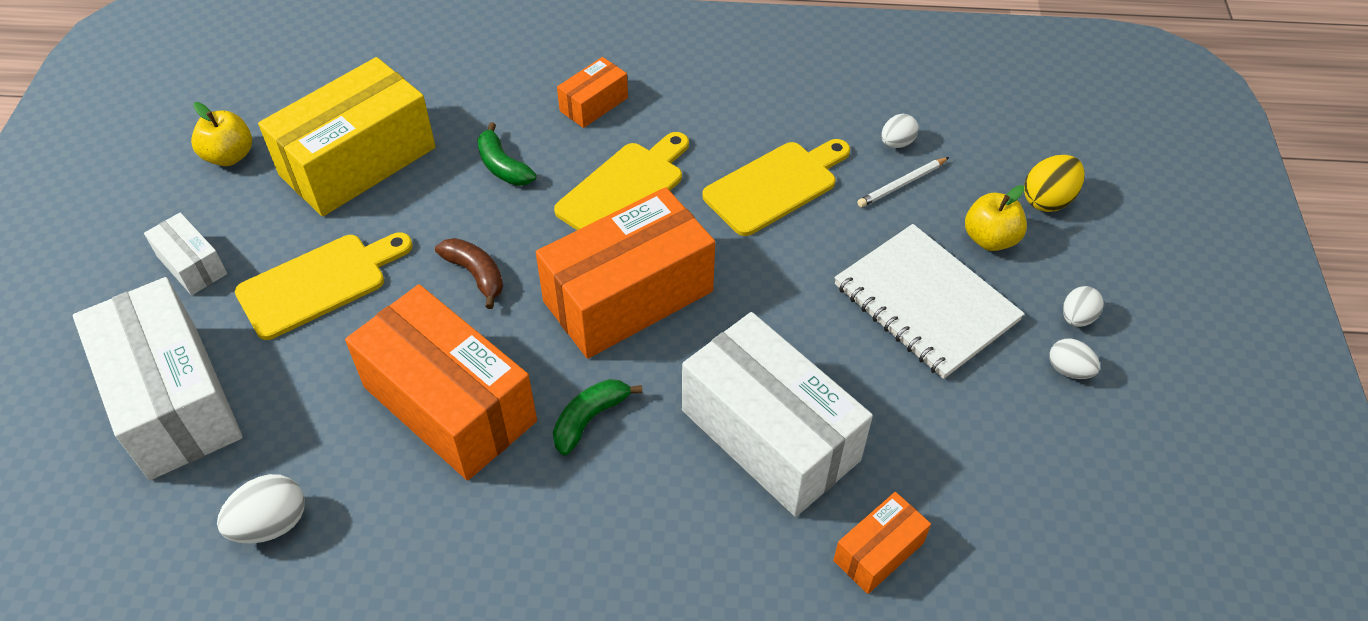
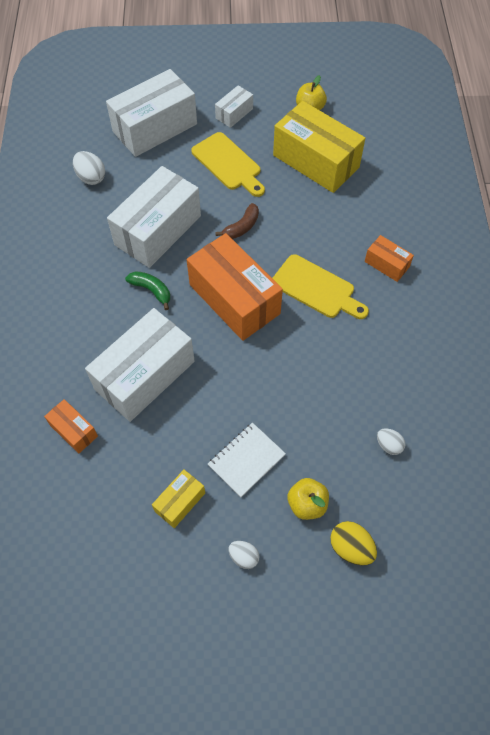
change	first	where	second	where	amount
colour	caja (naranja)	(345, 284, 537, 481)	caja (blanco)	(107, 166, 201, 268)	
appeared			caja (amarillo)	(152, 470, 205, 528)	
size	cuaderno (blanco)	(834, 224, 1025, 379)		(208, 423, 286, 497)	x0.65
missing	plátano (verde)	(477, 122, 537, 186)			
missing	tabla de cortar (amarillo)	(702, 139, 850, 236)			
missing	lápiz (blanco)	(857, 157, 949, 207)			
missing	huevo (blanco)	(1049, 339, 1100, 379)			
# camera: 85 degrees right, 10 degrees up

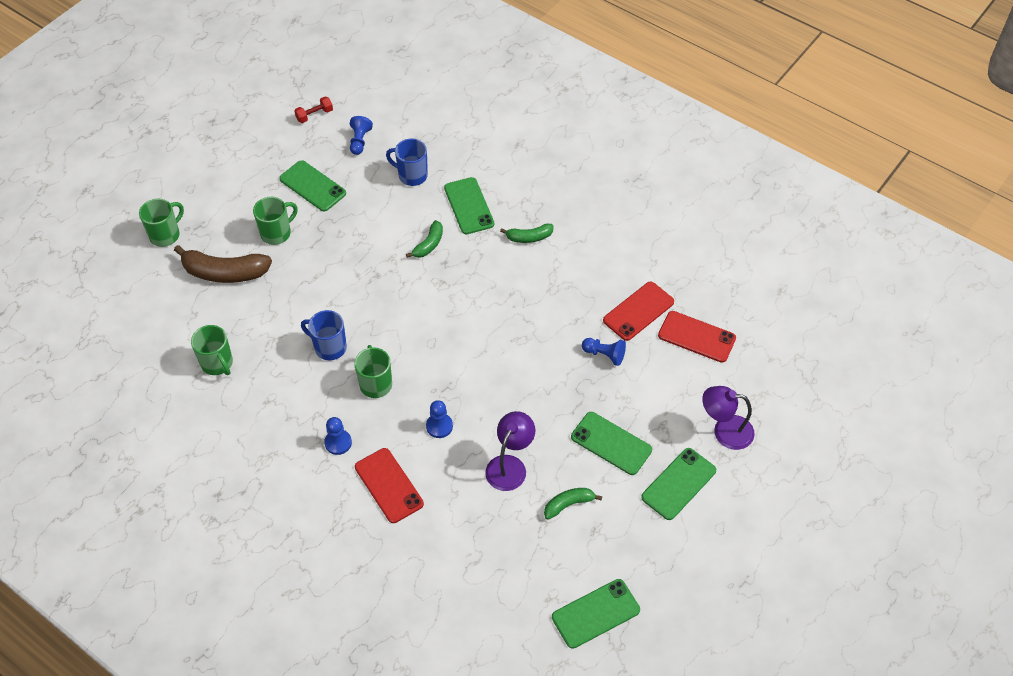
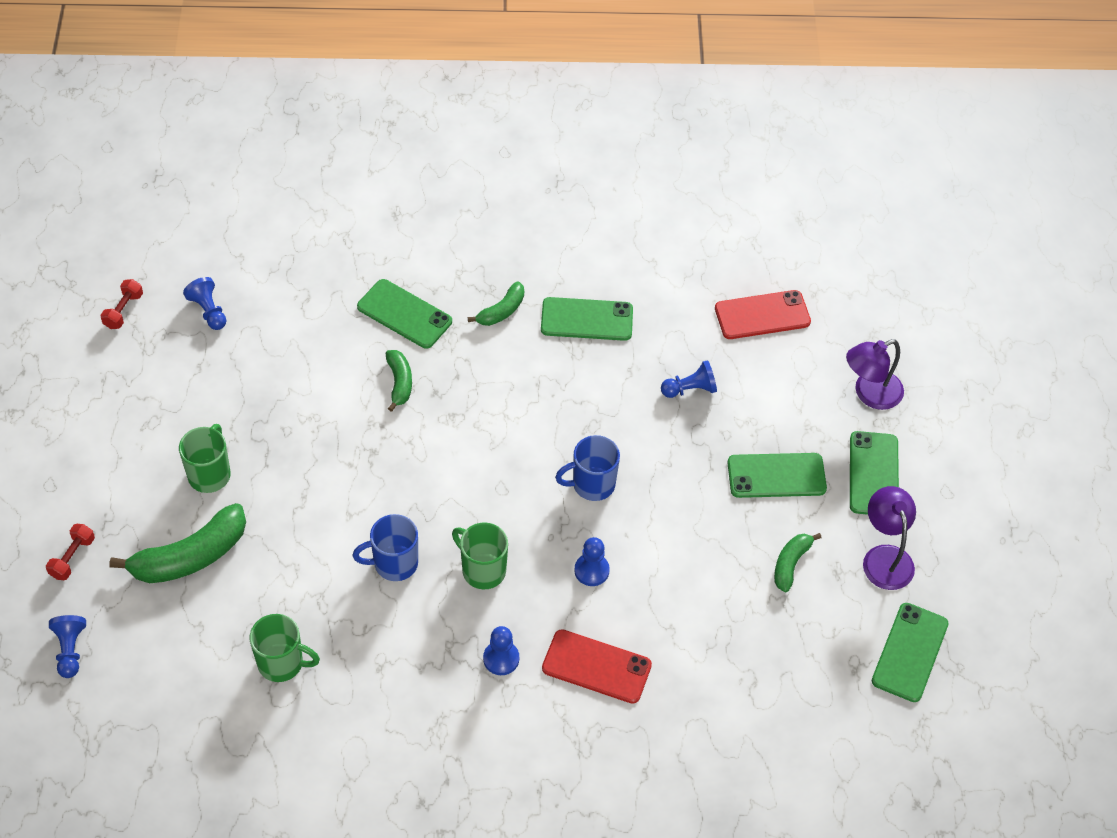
change	first	where	second	where	amount
exchanged	taza (verde)	(139, 199, 184, 247)	mancuerna (rojo)	(46, 524, 95, 580)	
appeared			peón (azul)	(49, 615, 86, 678)	
colour	plátano (marrón)	(174, 245, 272, 283)	plátano (verde)	(109, 503, 246, 583)	
relocated	móvil (verde)	(279, 160, 346, 211)		(541, 297, 633, 341)	
relocated	taza (azul)	(386, 139, 428, 186)		(555, 435, 620, 501)	
relocated	lámpara (morado)	(485, 411, 535, 491)		(863, 486, 916, 590)	
missing	móvil (rojo)	(603, 282, 674, 341)			
# camera: 40 degrees left, 0 degrees up

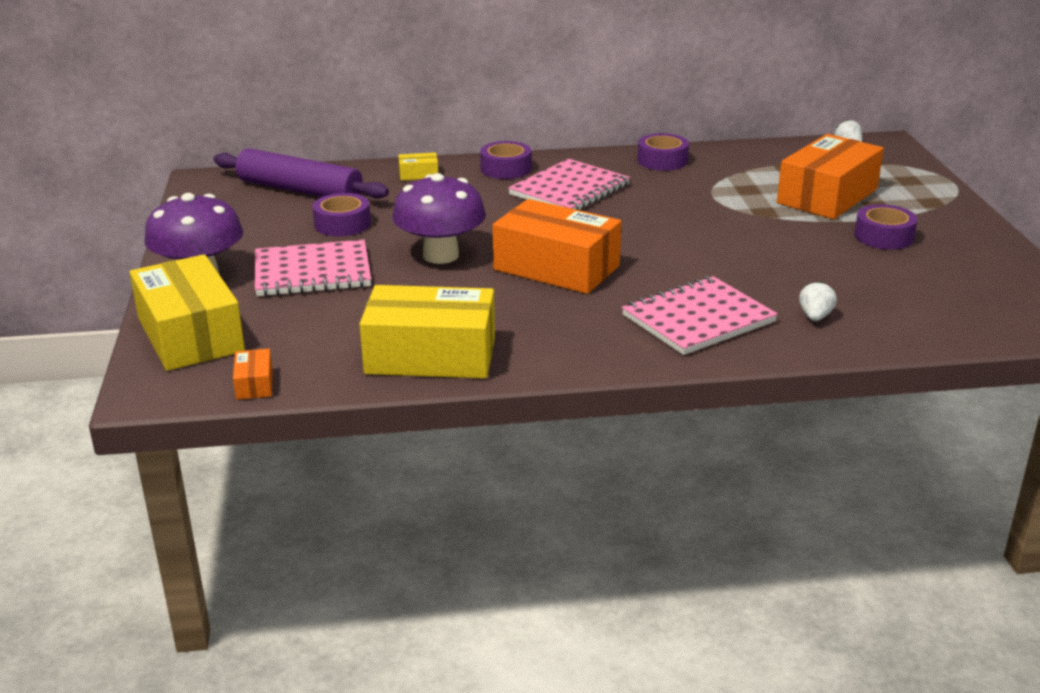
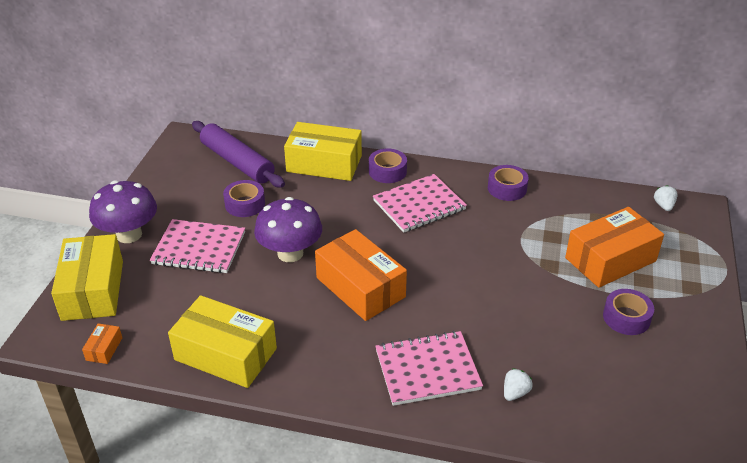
change	first	where	second	where	amount
size	caja (amarillo)	(398, 152, 438, 180)		(284, 122, 362, 181)	x2.40
# camera: 20 degrees right, 10 degrees up

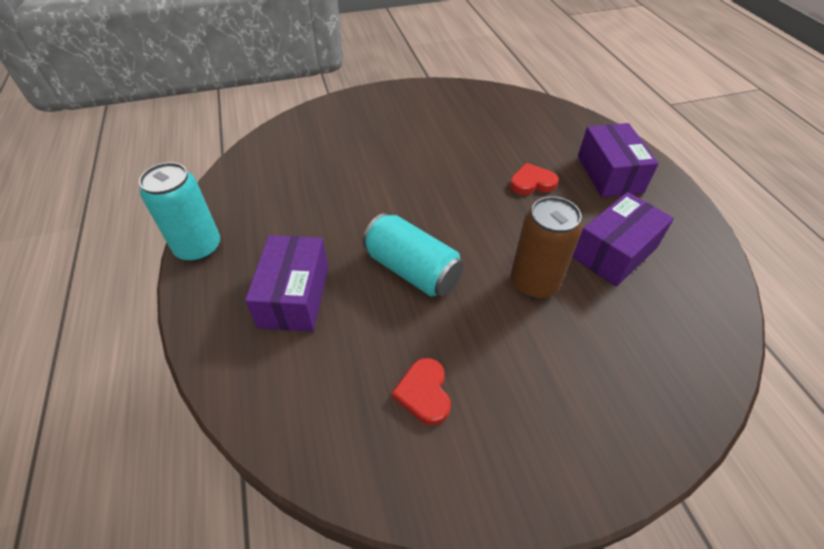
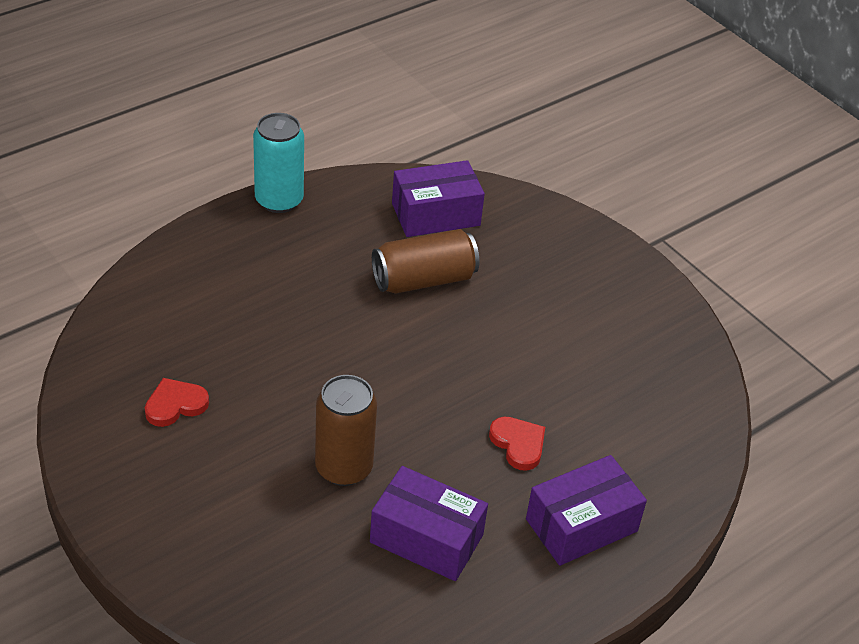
change	first	where	second	where	amount
appeared			lata (marrón)	(372, 229, 479, 294)	
relocated	caja (morado)	(245, 235, 329, 332)		(392, 160, 485, 237)	
missing	lata (turquesa)	(363, 213, 464, 297)			
# camera: 65 degrees right, 5 degrees down

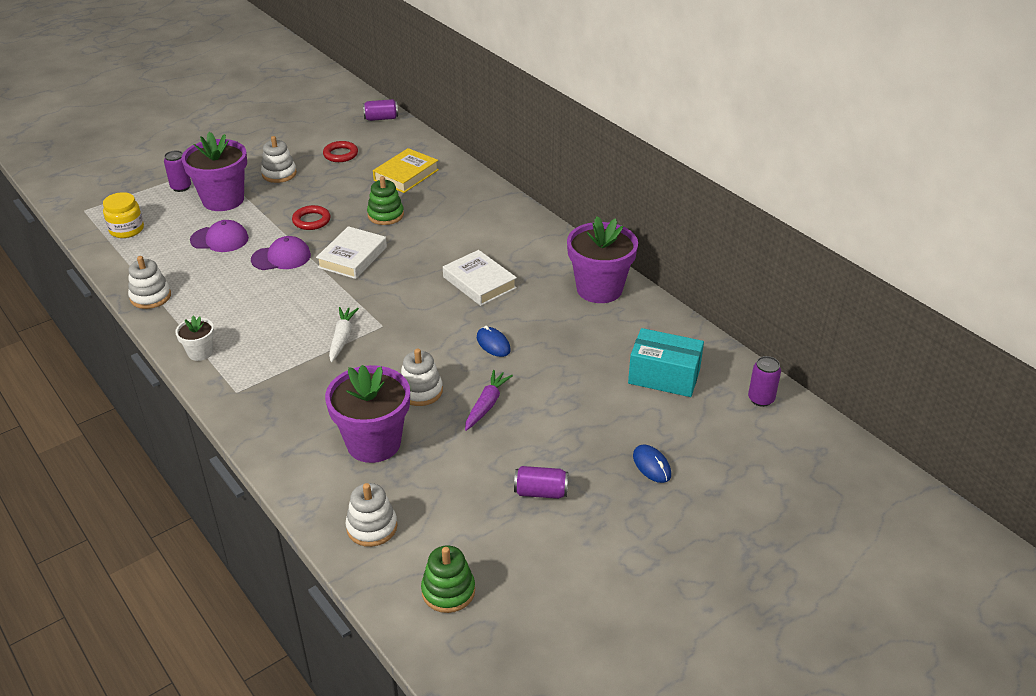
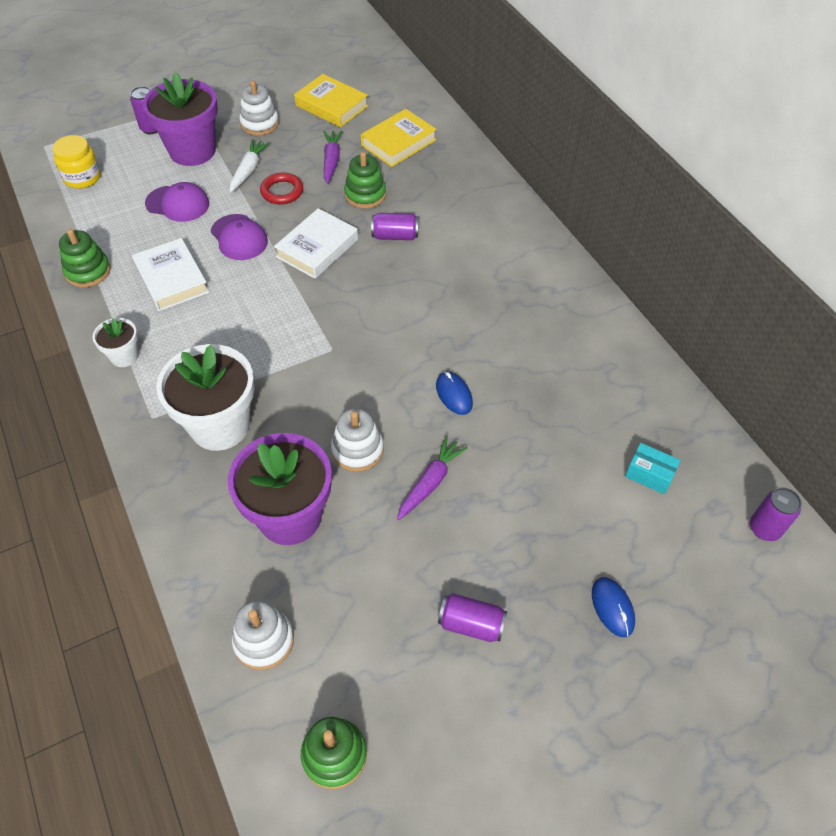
change	first	where	second	where	amount
colour	juguete apilable (blanco)	(128, 256, 171, 309)	juguete apilable (verde)	(59, 229, 111, 287)	
relocated	libro (blanco)	(443, 250, 517, 306)		(132, 238, 209, 311)	
appeared			maceta (blanco)	(157, 344, 255, 451)	
spun	gorra (morado)	(251, 236, 311, 270)		(211, 214, 268, 260)	60 degrees clockwise
relocated	zanahoria (blanco)	(329, 307, 359, 362)		(230, 139, 270, 193)	
exchanged	anillo (rojo)	(323, 141, 358, 162)	libro (amarillo)	(294, 74, 368, 128)	
appeared			zanahoria (morado)	(323, 131, 343, 184)	
relocated	lata (morado)	(363, 99, 398, 121)		(371, 213, 418, 240)	
size	caja (turquesa)	(628, 328, 704, 397)		(625, 443, 681, 494)	x0.54
missing	maceta (morado)	(567, 216, 638, 303)			
# camera: 10 degrees right, 15 degrees up

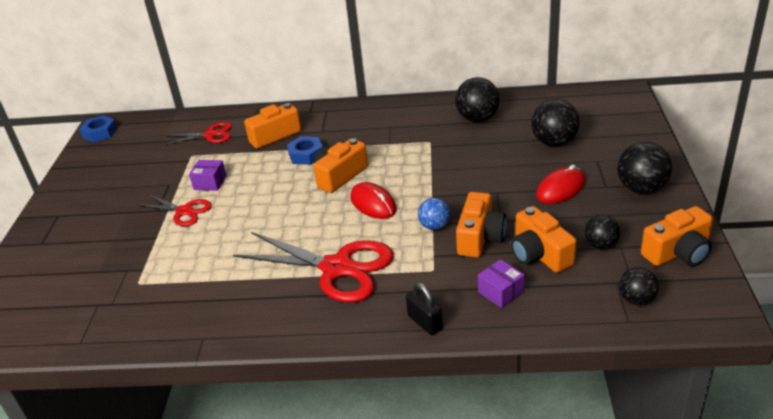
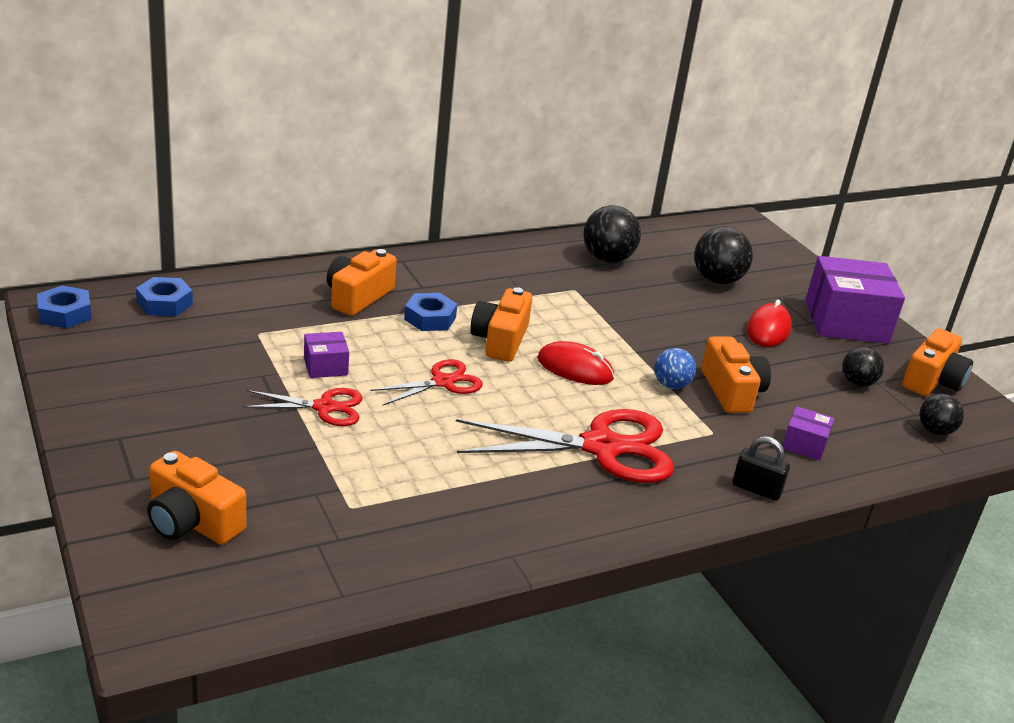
change	first	where	second	where	amount
appeared			tuerca (azul)	(136, 277, 193, 316)	
relocated	cámara (naranja)	(511, 206, 577, 273)		(147, 451, 246, 545)	
relocated	tijeras (rojo)	(163, 122, 232, 145)		(370, 359, 483, 405)	
exchanged	pelota (negro)	(617, 142, 672, 194)	caja (morado)	(805, 256, 905, 344)	
# camera: 35 degrees left, 5 degrees down

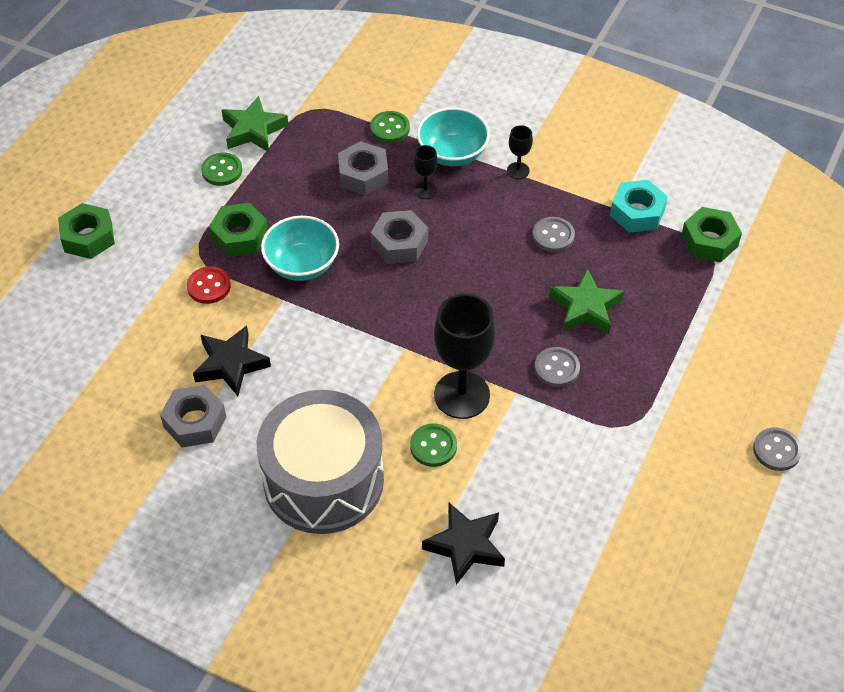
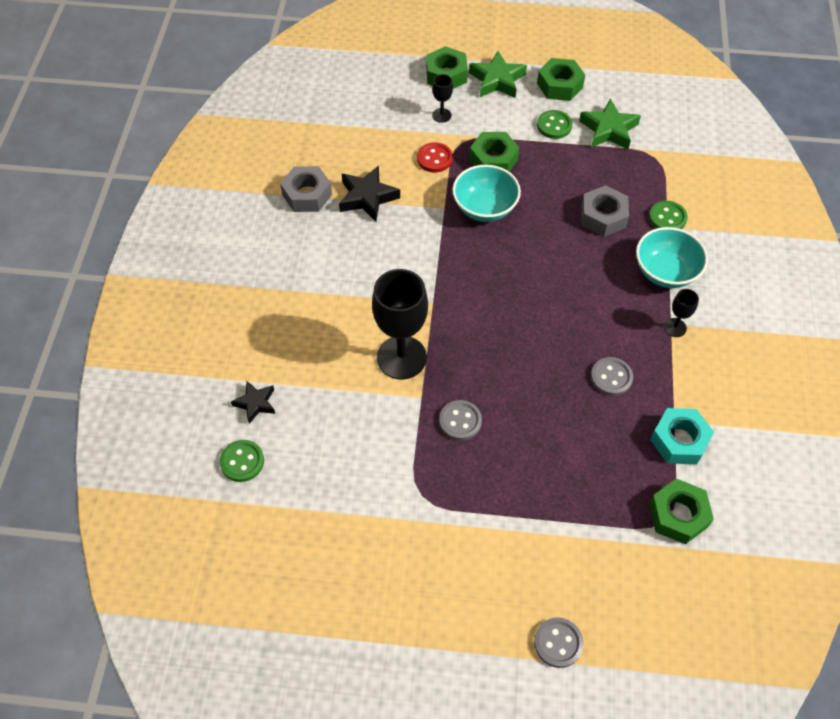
change	first	where	second	where	amount
relocated	botón (verde)	(410, 424, 457, 467)		(220, 440, 264, 482)	
size	estrella (negro)	(422, 503, 505, 585)		(231, 381, 275, 424)	x0.63
relocated	copa (negro)	(414, 145, 438, 199)		(432, 74, 453, 123)	
relocated	estrella (verde)	(549, 269, 624, 334)		(469, 51, 527, 98)	
relocated	botón (gris)	(753, 427, 802, 471)		(534, 617, 584, 668)	
appeared			tuerca (verde)	(537, 58, 585, 101)	
missing	tambor (gris)	(257, 390, 384, 534)			
missing	tuerca (gris)	(371, 210, 428, 264)			
# camera: 70 degrees right, 5 degrees up

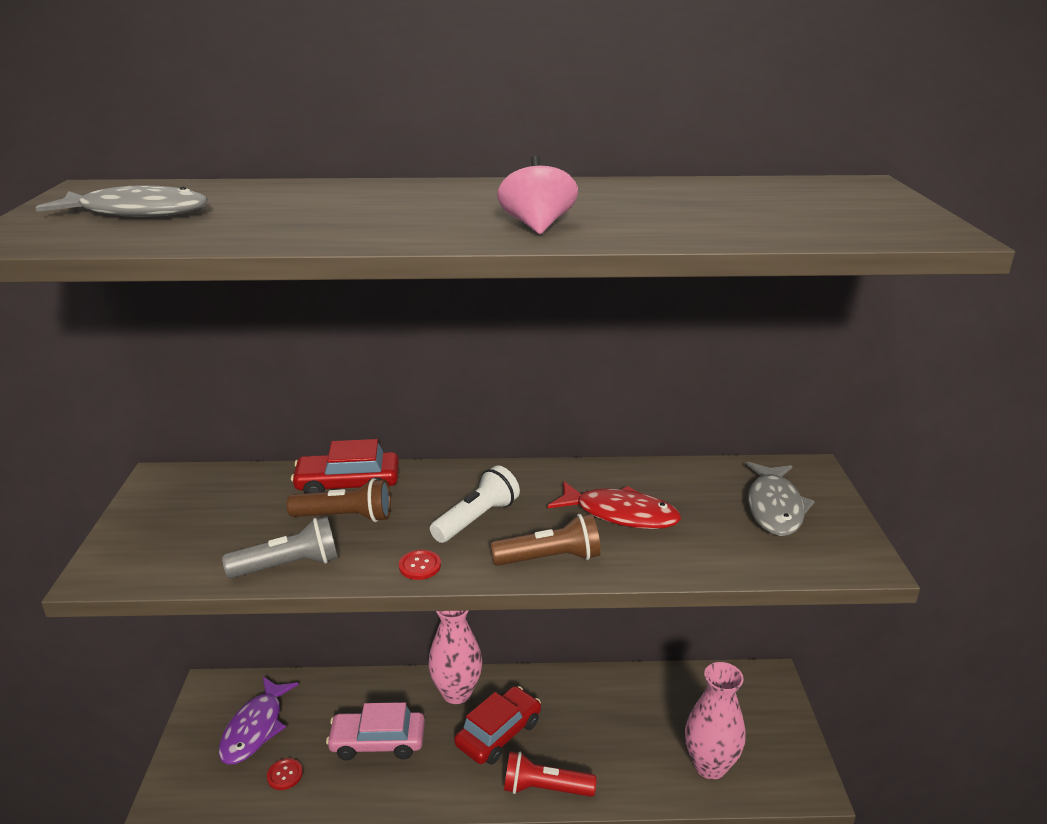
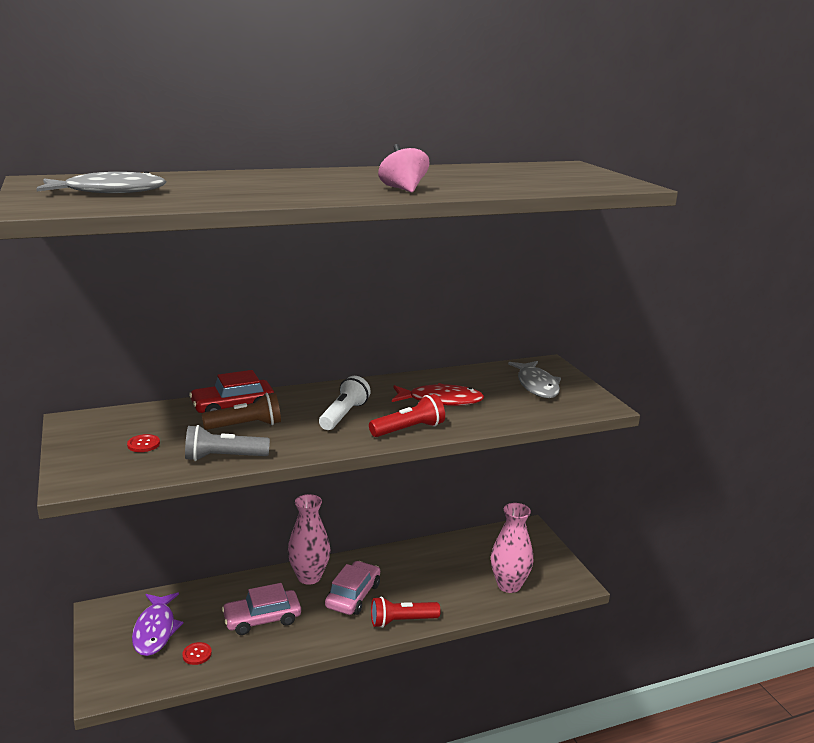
change	first	where	second	where	amount
relocated	botón (rojo)	(399, 550, 441, 580)		(127, 434, 160, 452)	
spun	lámpara de mano (gris)	(222, 516, 338, 578)		(185, 425, 270, 461)	150 degrees counterclockwise
colour	coche (rojo)	(454, 686, 541, 765)	coche (rosa)	(325, 561, 380, 615)	
colour	lámpara de mano (marrón)	(490, 513, 601, 566)	lámpara de mano (rojo)	(369, 394, 445, 437)	
# camera: 20 degrees left, 5 degrees down

